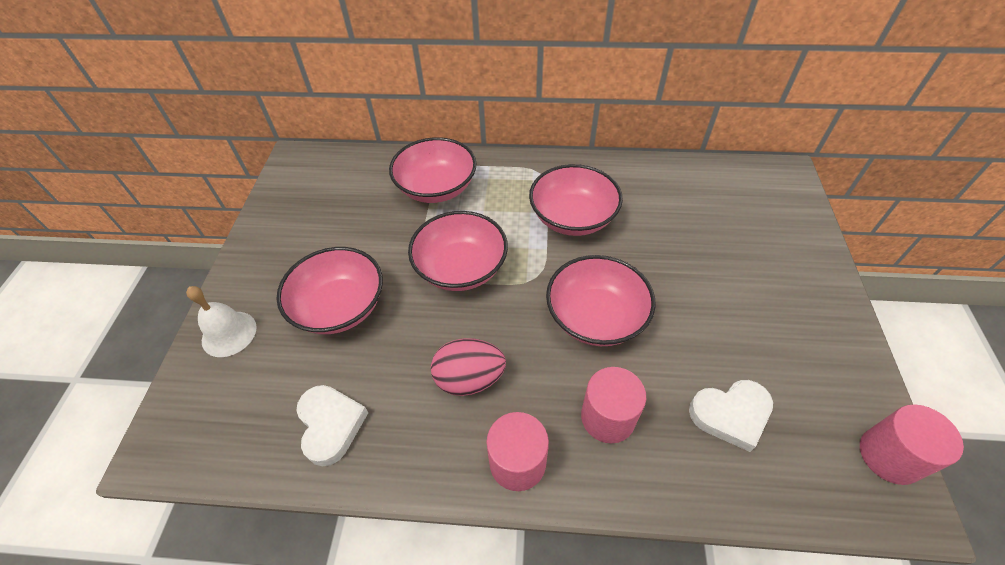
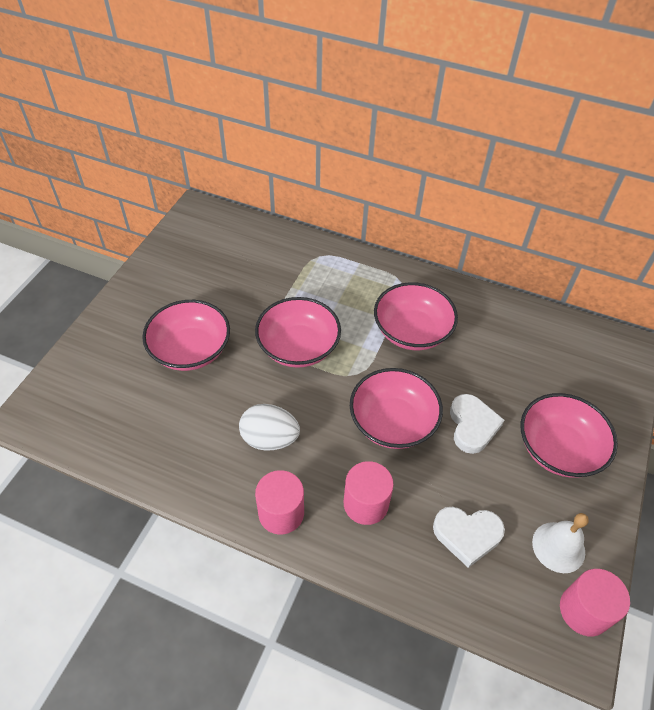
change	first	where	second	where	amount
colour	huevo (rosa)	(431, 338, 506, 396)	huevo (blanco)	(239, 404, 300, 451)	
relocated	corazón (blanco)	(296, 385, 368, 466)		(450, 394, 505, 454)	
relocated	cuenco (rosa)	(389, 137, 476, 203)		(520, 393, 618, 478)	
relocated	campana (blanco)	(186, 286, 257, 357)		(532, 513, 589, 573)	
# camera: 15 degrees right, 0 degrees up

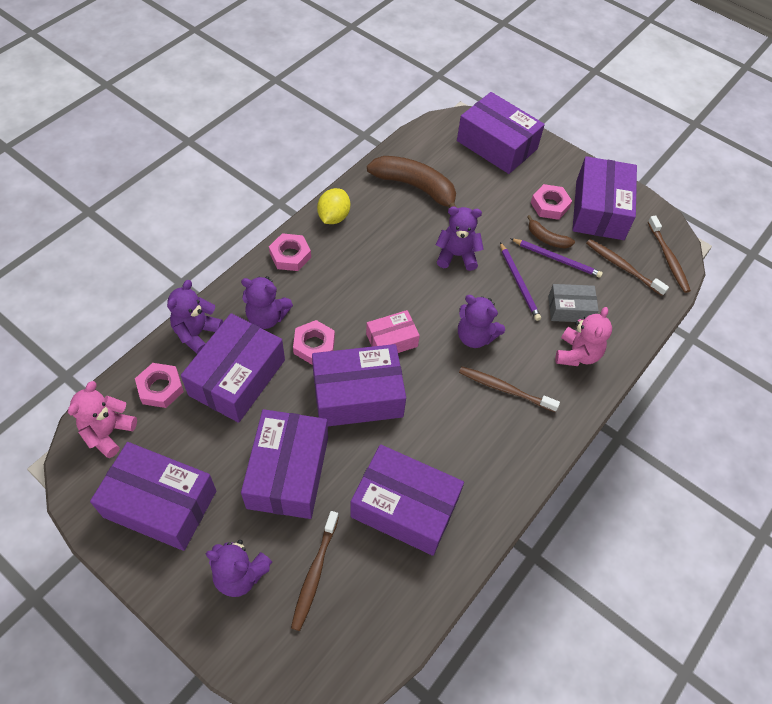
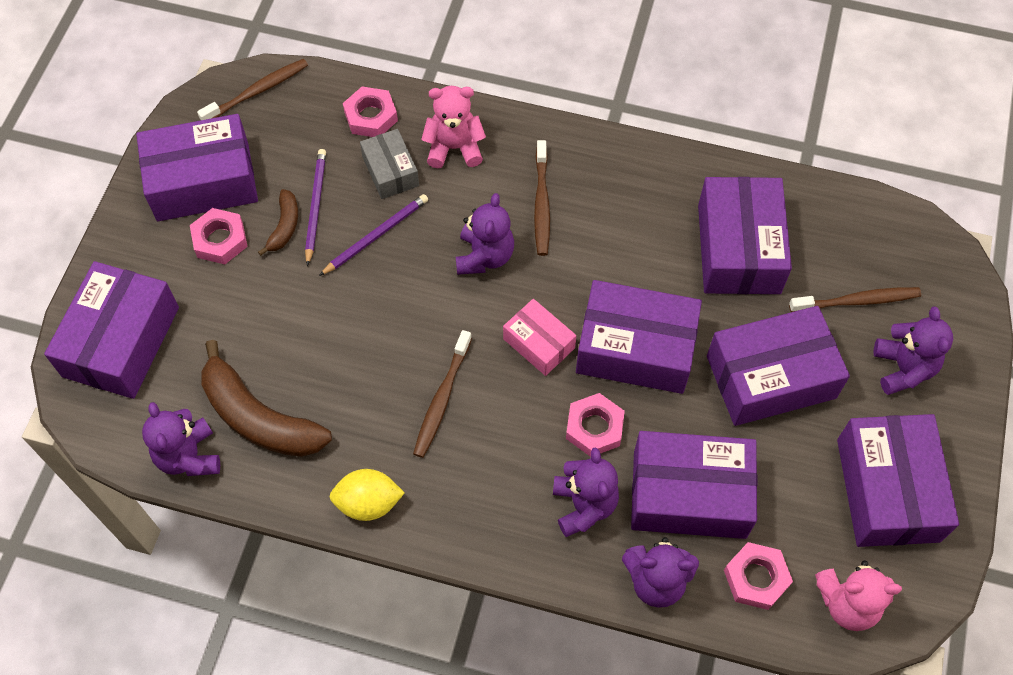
change	first	where	second	where	amount
relocated	osito (morado)	(436, 206, 484, 271)		(142, 402, 220, 476)	
spun	plátano (marrón)	(367, 156, 456, 208)		(201, 340, 332, 457)	60 degrees counterclockwise
relocated	tuerca (rosa)	(269, 233, 311, 271)		(343, 86, 398, 137)	
relocated	cepillo de dientes (marrón)	(586, 239, 669, 296)		(413, 330, 472, 458)	
spun	caja (morado)	(312, 344, 406, 426)		(576, 280, 702, 394)	45 degrees counterclockwise
# camera: 110 degrees left, 5 degrees up

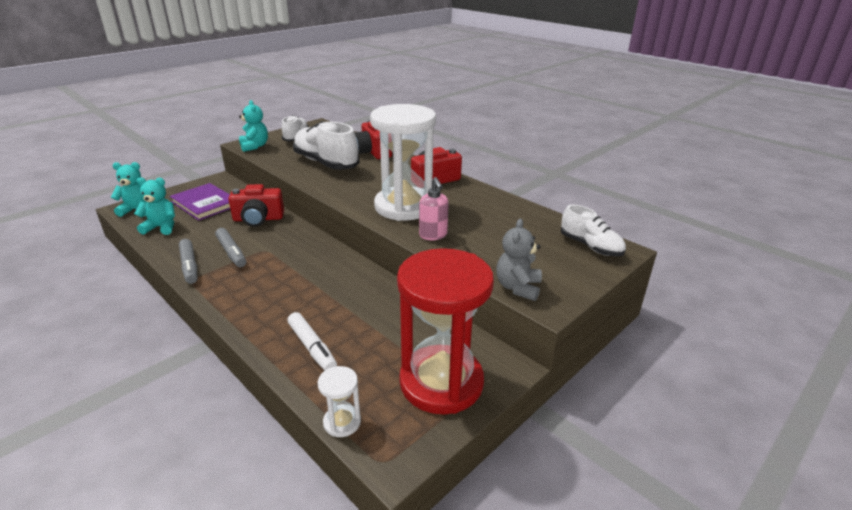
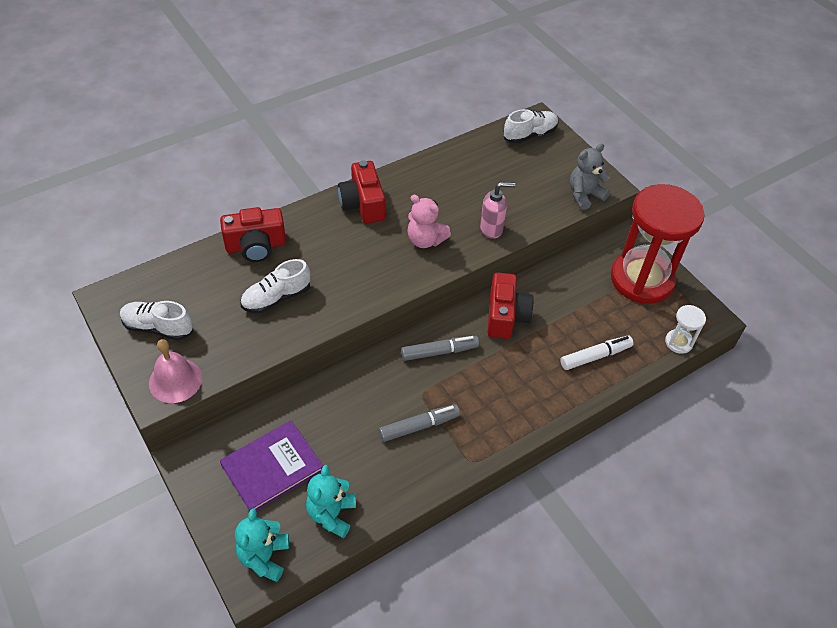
change	first	where	second	where	amount
exchanged	osito (turquesa)	(239, 100, 268, 152)	campana (rosa)	(149, 339, 202, 403)	
size	zapato (blanco)	(293, 121, 360, 170)		(240, 259, 310, 313)	x0.59
relocated	rotulador (gris)	(179, 239, 197, 284)		(401, 336, 479, 361)	
exchanged	reloj de arena (blanco)	(370, 104, 436, 221)	osito (rosa)	(408, 195, 451, 248)	
relocated	cámara (rojo)	(228, 184, 284, 227)		(487, 272, 534, 339)	
spun	osito (gris)	(496, 219, 542, 301)		(570, 144, 610, 210)	120 degrees clockwise
# camera: 80 degrees left, 20 degrees up

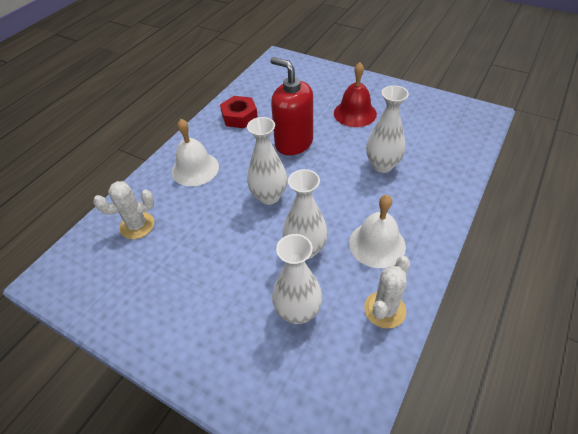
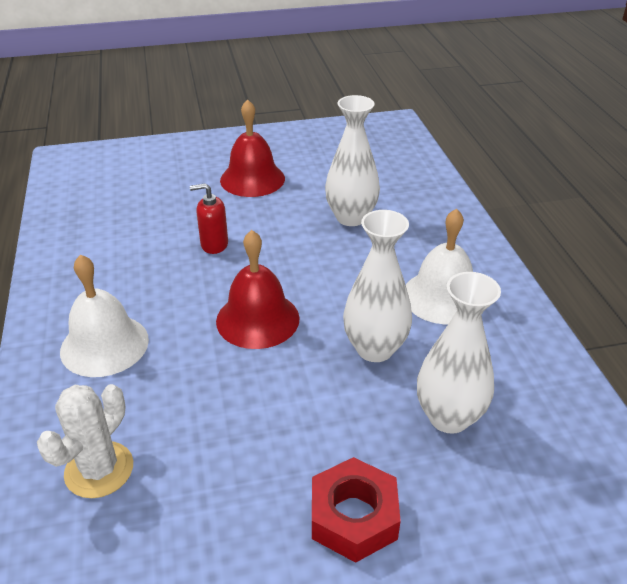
change	first	where	second	where	amount
size	dispensador de jabón (rojo)	(270, 57, 313, 155)		(190, 183, 228, 254)	x0.49
exchanged	florero (blanco)	(247, 117, 287, 205)	campana (rojo)	(216, 230, 300, 349)	
relocated	tuerca (rojo)	(220, 96, 258, 128)		(312, 457, 401, 563)	
missing	cactus (blanco)	(364, 256, 410, 328)			
# camera: 45 degrees left, 10 degrees down

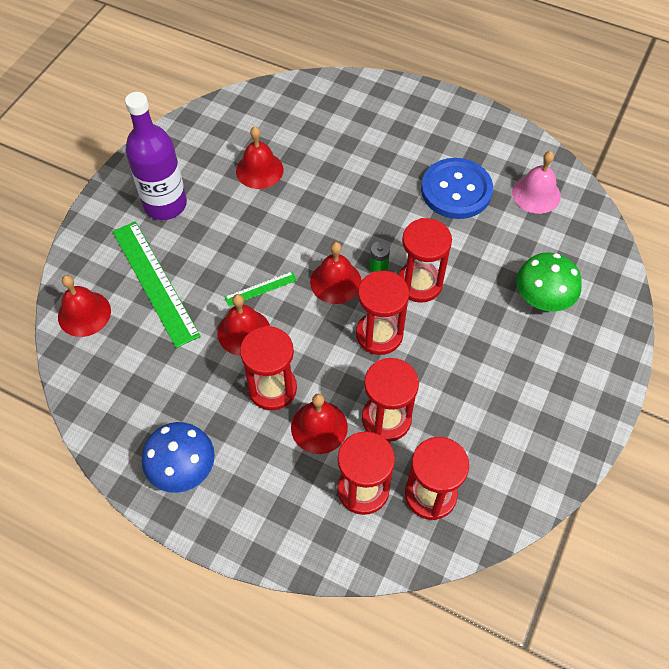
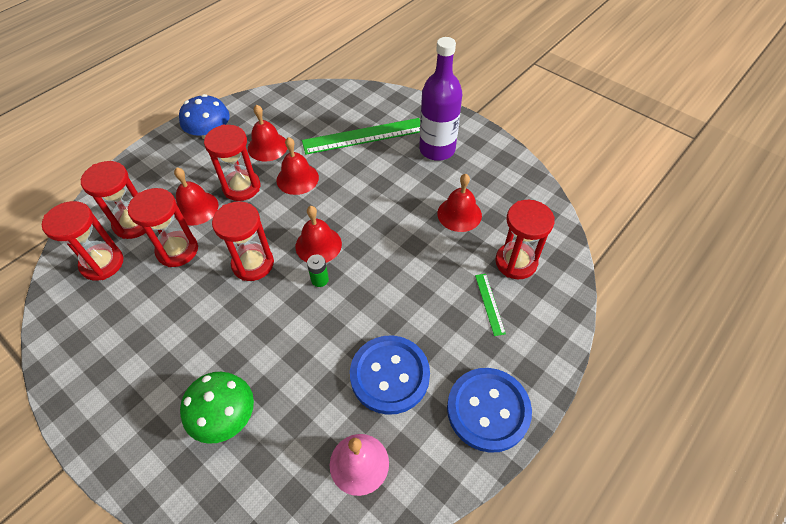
change	first	where	second	where	amount
relocated	campana (rojo)	(58, 275, 111, 337)		(248, 104, 288, 162)	
appeared			botón (azul)	(447, 368, 532, 453)	
relocated	regla (verde)	(225, 272, 297, 306)		(475, 274, 506, 336)	
relocated	reloj de arena (rojo)	(398, 218, 452, 303)		(495, 200, 555, 279)	
# camera: 105 degrees right, 5 degrees down

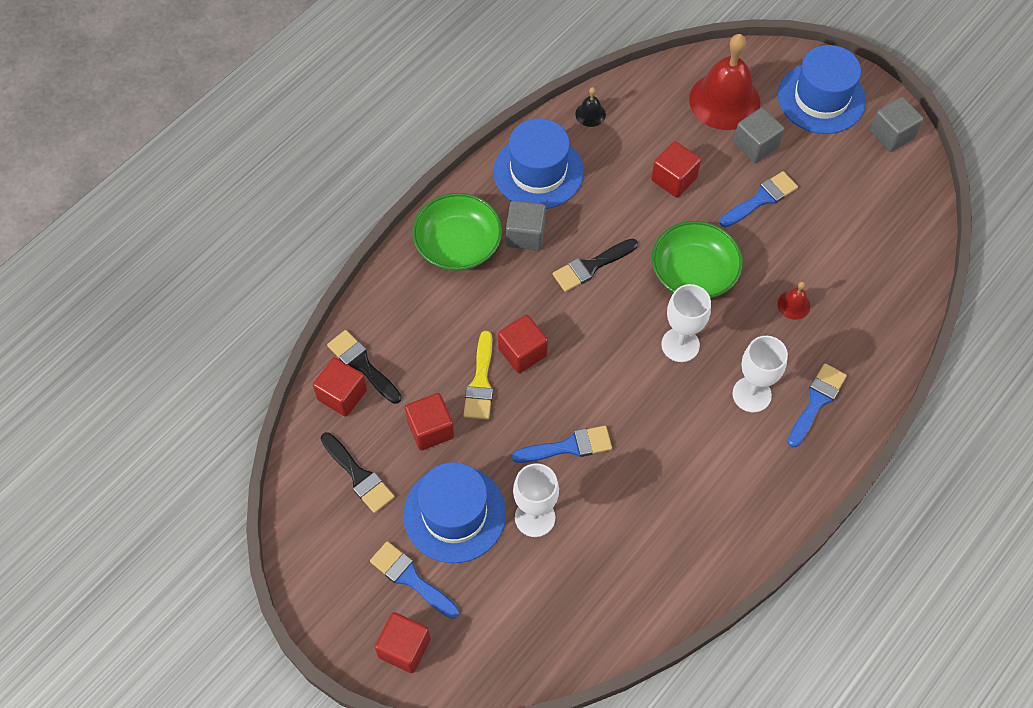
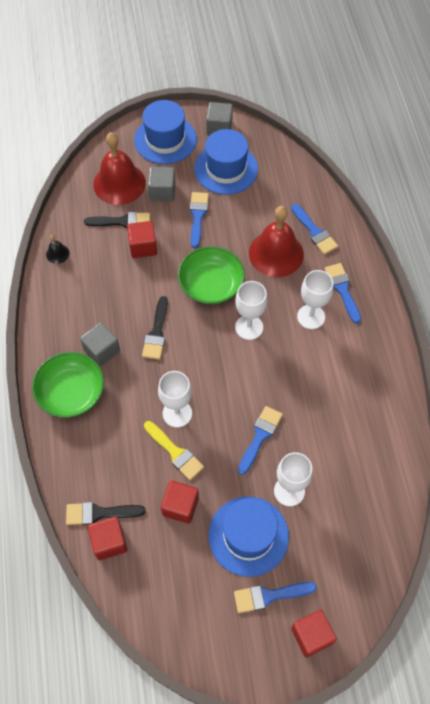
change	first	where	second	where	amount
relocated	pincel (negro)	(321, 433, 395, 513)		(84, 212, 150, 228)	
exchanged	cubo (rojo)	(498, 315, 548, 373)	copa (blanco)	(158, 371, 192, 428)	
relocated	sombrero (azul)	(493, 118, 584, 209)		(194, 129, 258, 195)	
size	campana (rojo)	(778, 281, 810, 320)		(249, 206, 304, 277)	x2.36
appeared			pincel (azul)	(291, 204, 338, 255)	
# camera: 50 degrees left, 0 degrees up

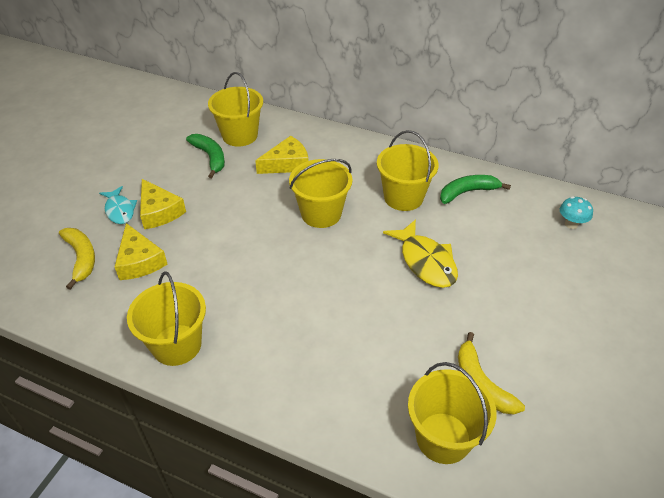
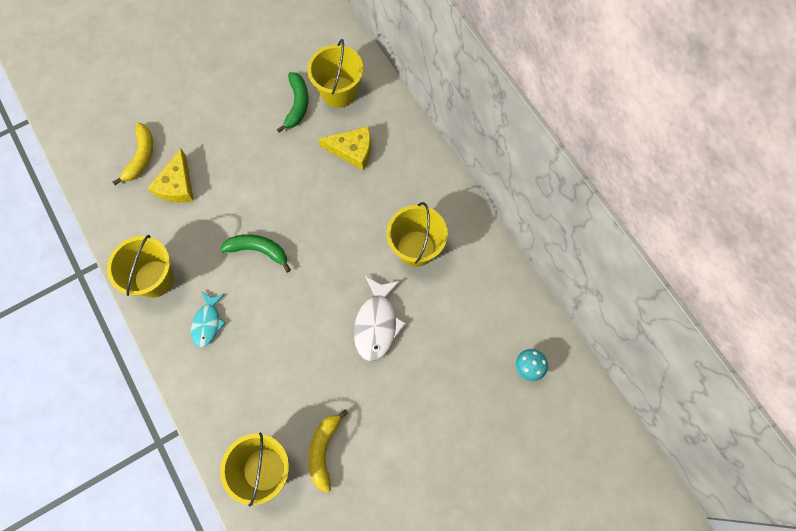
change	first	where	second	where	amount
relocated	pez (turquesa)	(99, 186, 137, 224)		(191, 292, 226, 347)	
relocated	plátano (verde)	(440, 175, 511, 204)		(220, 234, 291, 272)	
colour	pez (amarillo)	(383, 219, 458, 288)	pez (blanco)	(354, 276, 406, 361)	
missing	queso (amarillo)	(140, 179, 186, 229)			
missing	balde (amarillo)	(289, 159, 352, 228)			
# camera: 35 degrees right, 25 degrees up

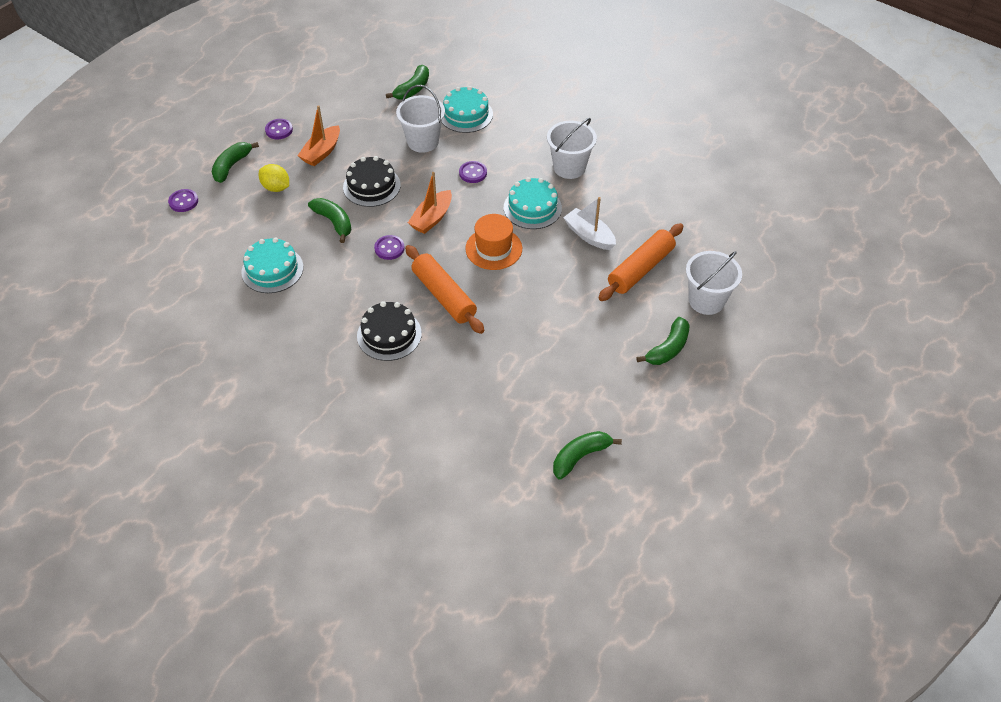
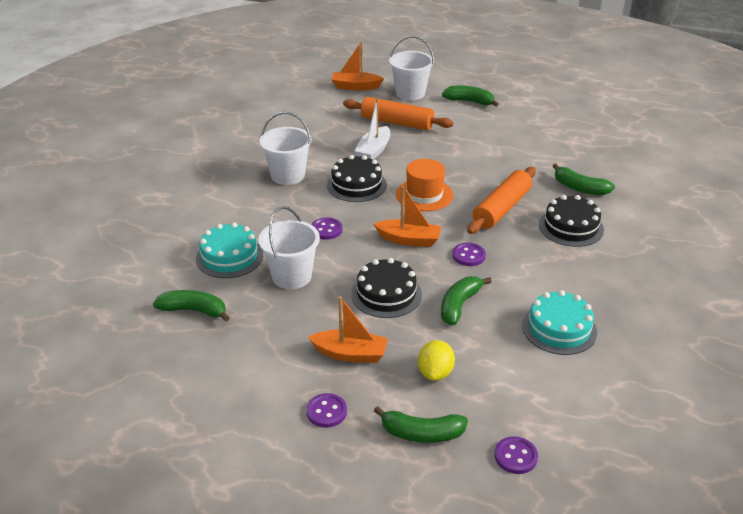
change	first	where	second	where	amount
colour	tarta (turquesa)	(504, 177, 562, 229)	tarta (negro)	(327, 155, 387, 202)	
appeared			barco (naranja)	(331, 41, 384, 90)	
relocated	plátano (verde)	(553, 431, 622, 480)		(553, 163, 615, 195)	
# camera: 110 degrees left, 15 degrees down

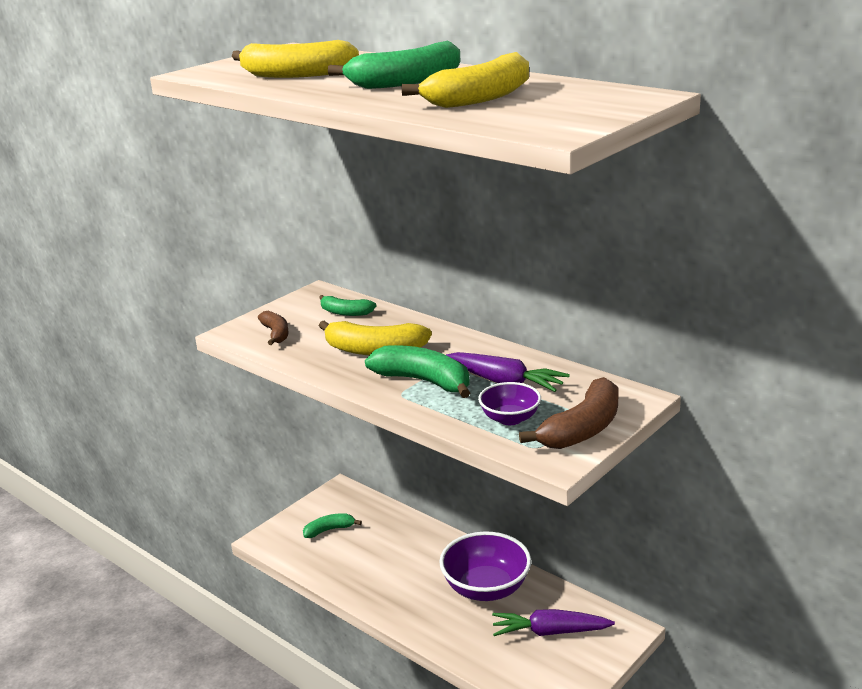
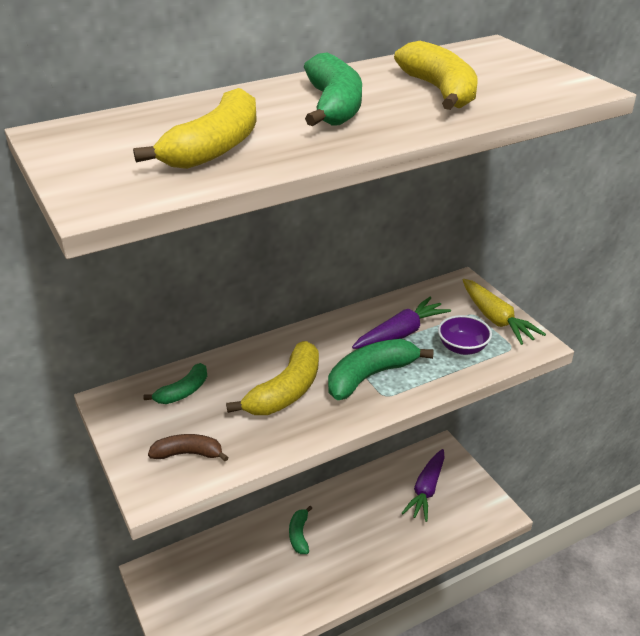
change	first	where	second	where	amount
relocated	plátano (verde)	(303, 513, 362, 538)		(289, 506, 313, 554)	
exchanged	plátano (marrón)	(519, 377, 619, 449)	zanahoria (amarillo)	(463, 279, 546, 345)	
missing	cuenco (morado)	(439, 531, 531, 601)			
# camera: 70 degrees left, 10 degrees up

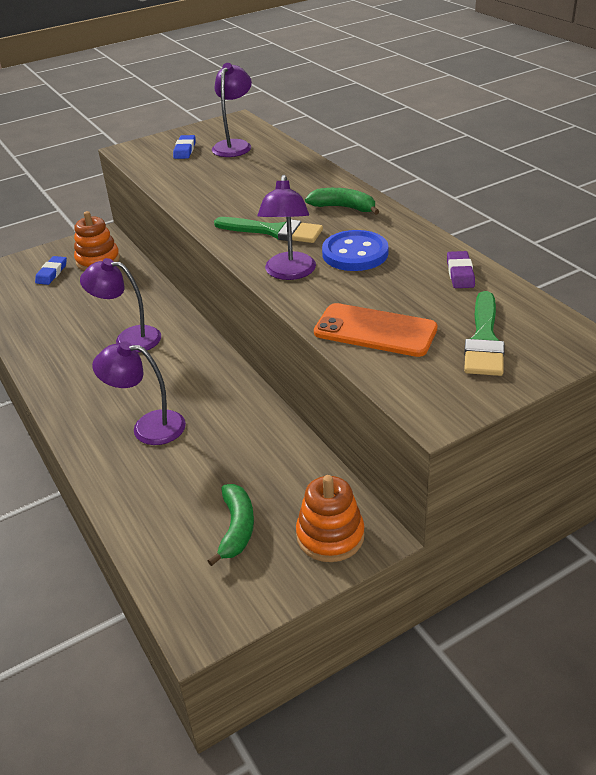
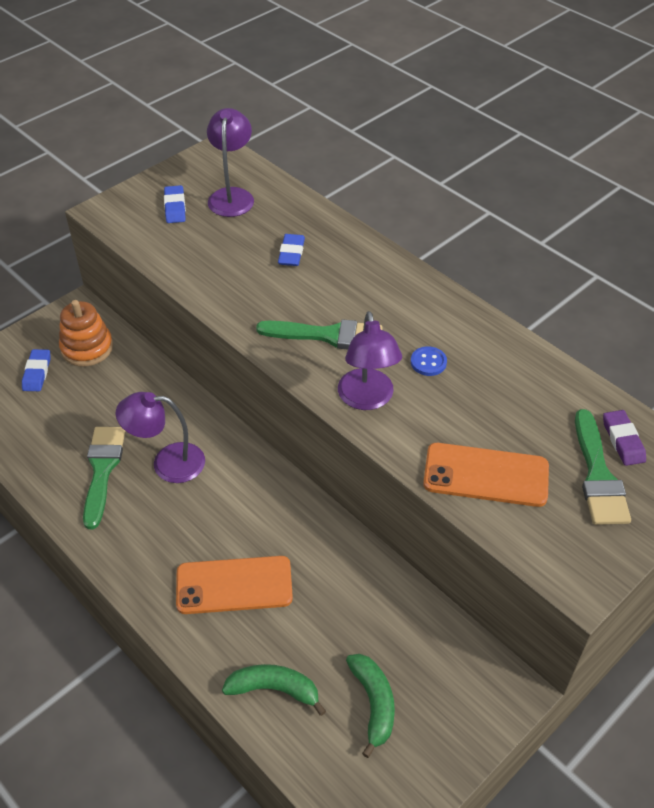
change	first	where	second	where	amount
appeared			pincel (verde)	(83, 427, 125, 529)	
exchanged	lámpara (morado)	(92, 341, 186, 445)	móvil (naranja)	(176, 556, 293, 614)	
relocated	plátano (verde)	(305, 188, 380, 215)		(222, 664, 326, 716)	
appeared			goma de borrar (azul)	(278, 234, 305, 266)	
size	botón (azul)	(322, 230, 389, 271)		(411, 346, 447, 376)	x0.50
relocated	goma de borrar (morado)	(447, 251, 475, 288)		(603, 410, 646, 466)	
missing	juguete apilable (naranja)	(296, 475, 365, 562)			
# camera: 15 degrees left, 10 degrees up

